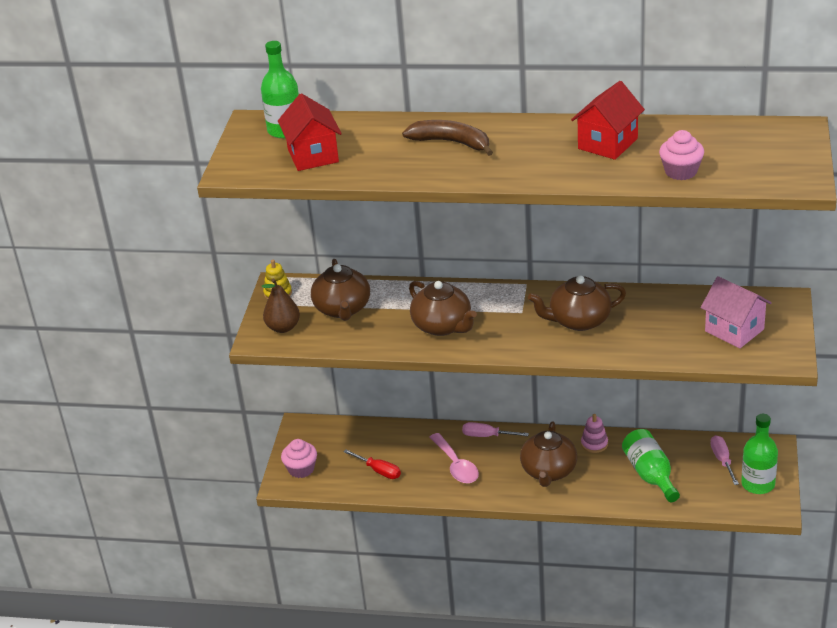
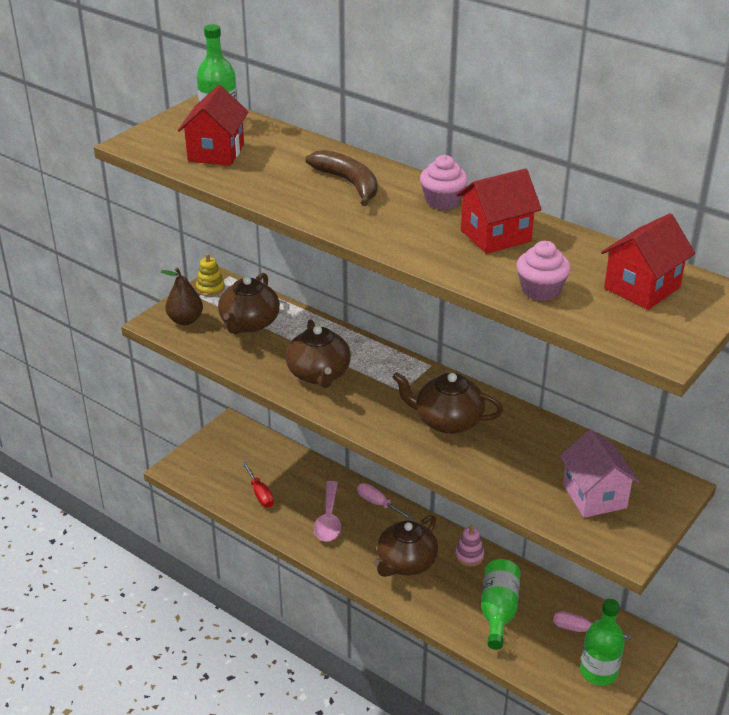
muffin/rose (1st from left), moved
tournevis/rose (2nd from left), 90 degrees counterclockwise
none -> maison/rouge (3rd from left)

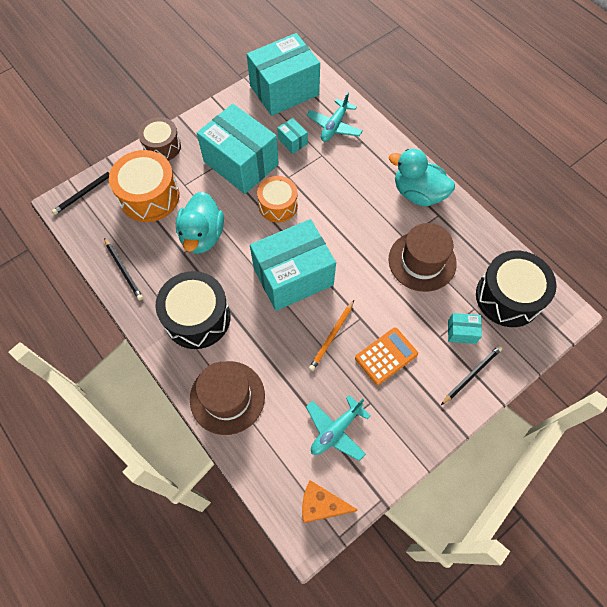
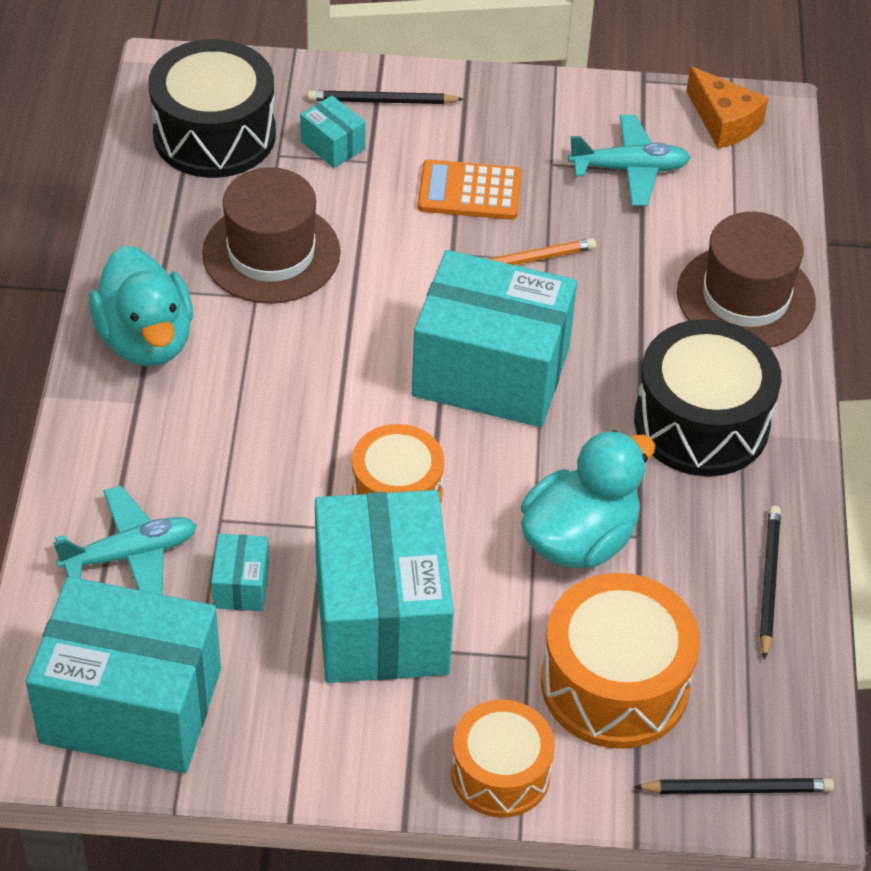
tambour/marron -> tambour/orange (2nd from left)

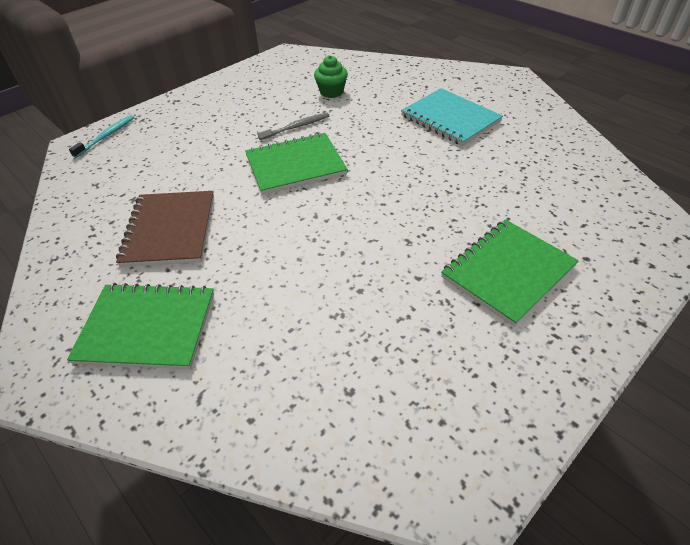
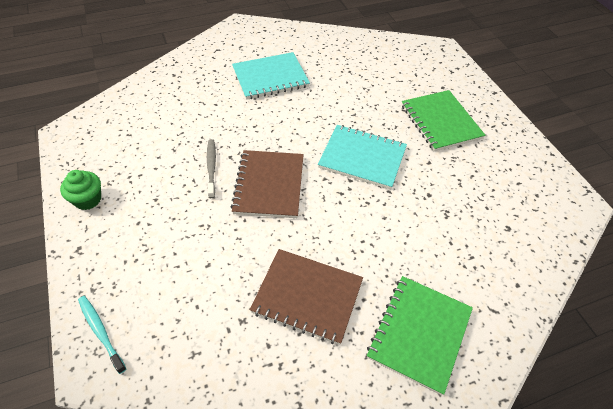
carnet/vert (2nd from left) -> carnet/marron (1st from left)
muffin/vert, moved
none -> carnet/turquoise (2nd from left)

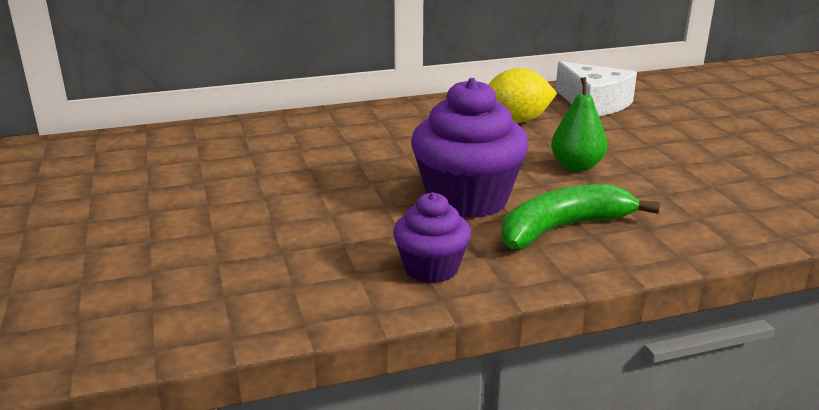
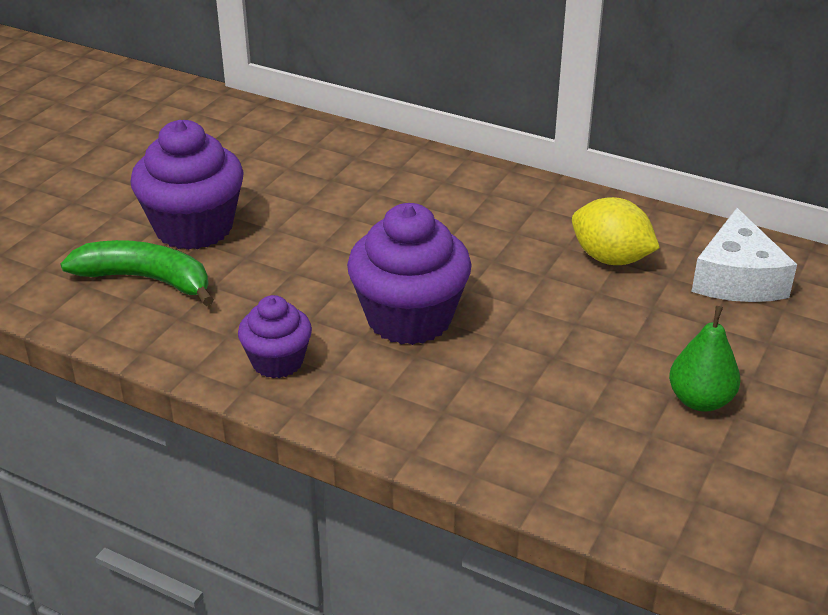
banane/vert, moved
poire/vert, moved
none -> muffin/violet (1st from left)

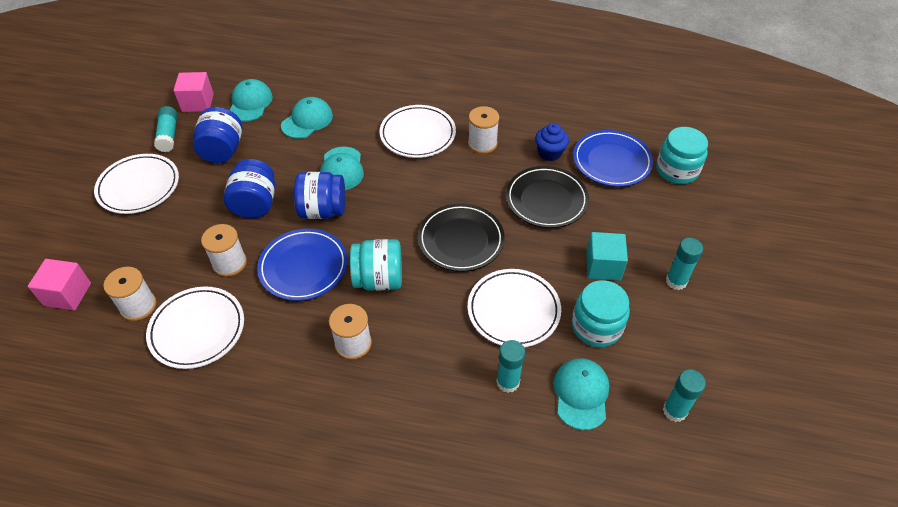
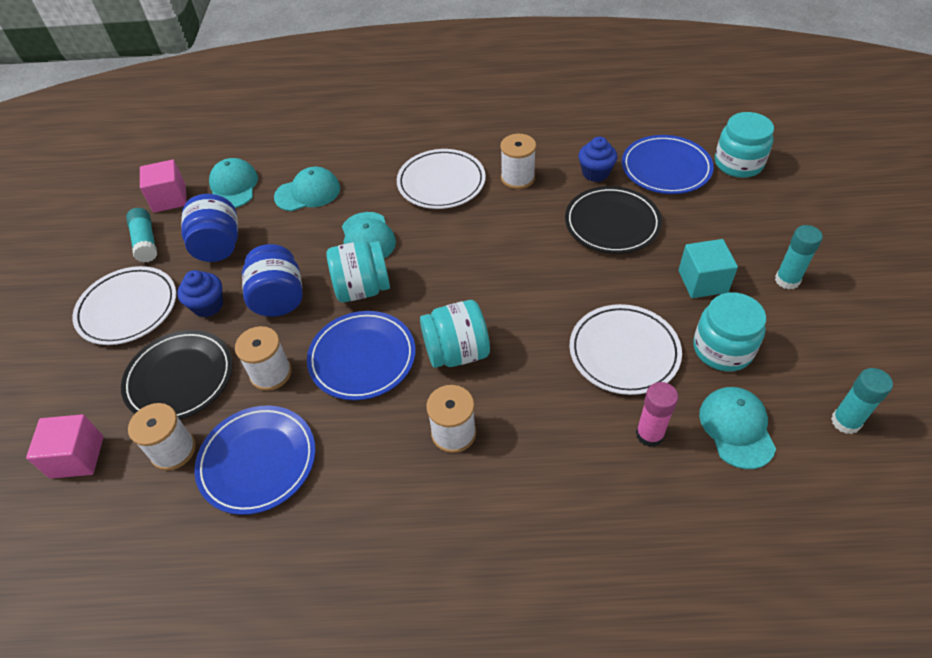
assiette/blanc (2nd from left) -> assiette/bleu (1st from left)
casquette/turquoise (2nd from left), 45 degrees clockwise
bocal/bleu (3rd from left) -> bocal/turquoise (1st from left)
assiette/noir (1st from left), moved
bâton de colle/turquoise (2nd from left) -> bâton de colle/rose
none -> muffin/bleu (1st from left)

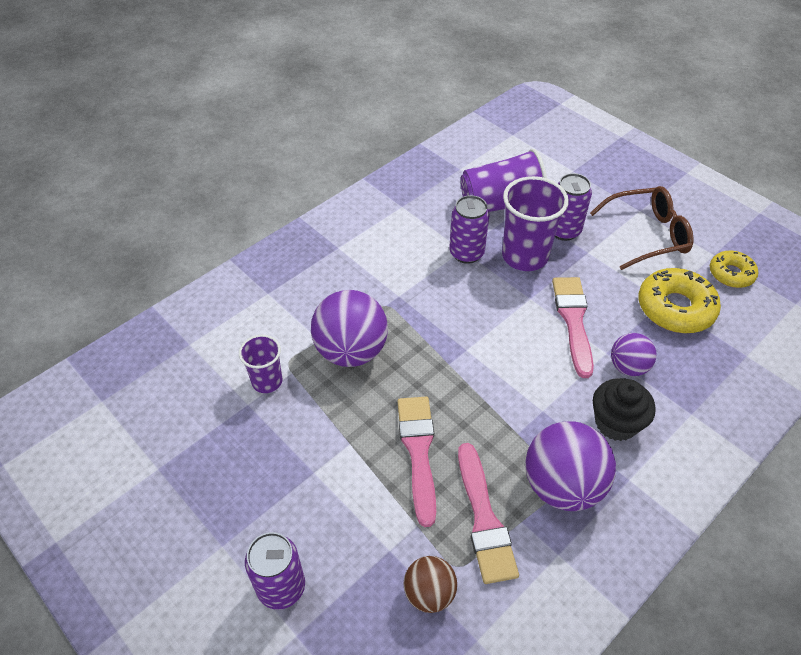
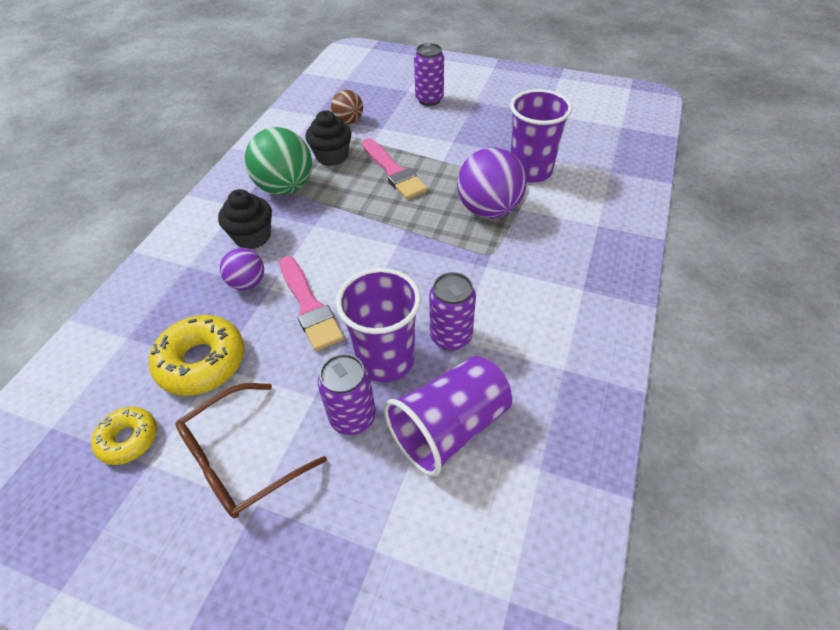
gobelet/violet (1st from left in the first image) -> gobelet/violet (3rd from left), x1.73
pinceau/rose (2nd from left) -> muffin/noir (2nd from left)
balle/violet (2nd from left) -> balle/vert

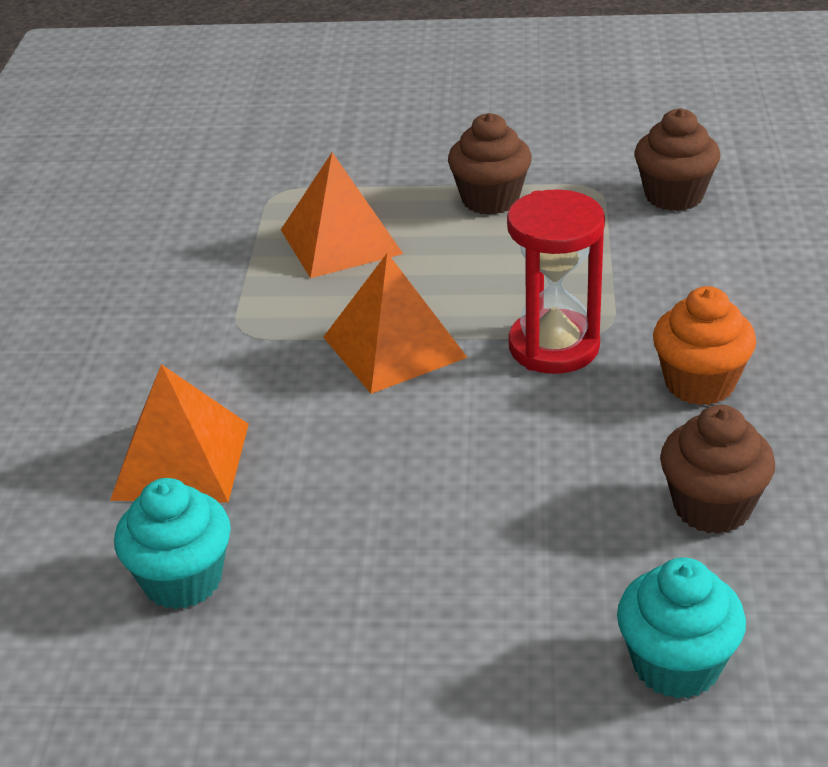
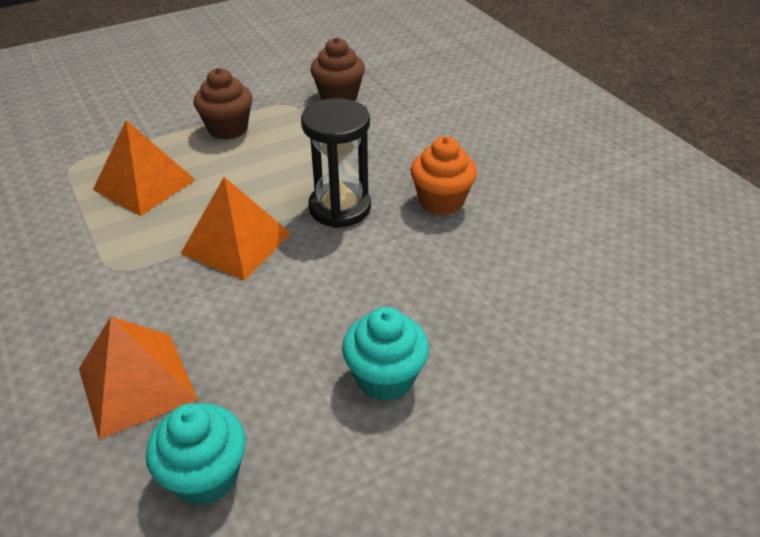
sablier/rouge -> sablier/noir
muffin/turquoise (2nd from left), moved
muffin/marron (3rd from left) -> none

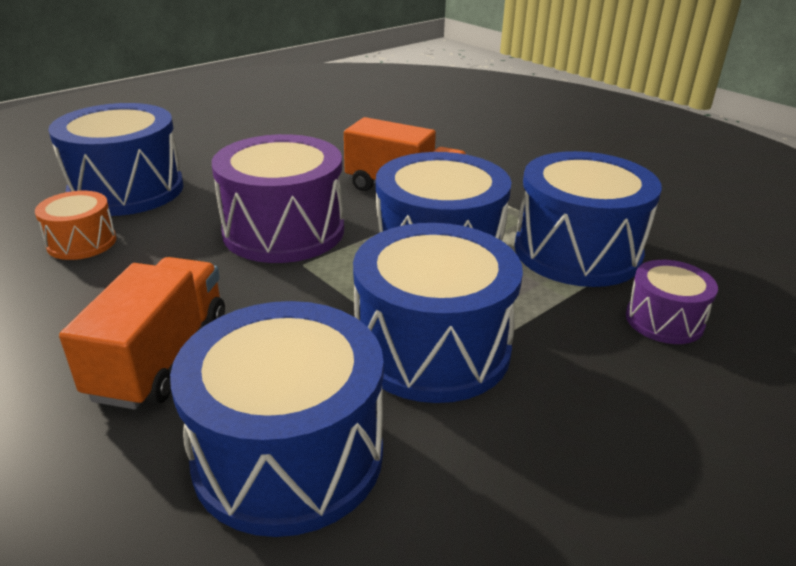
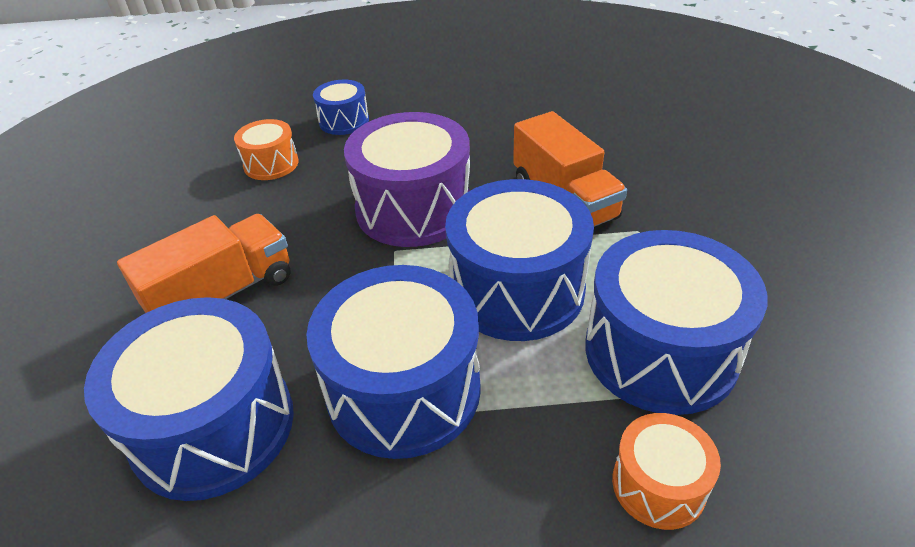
tambour/bleu (1st from left in the first image) -> tambour/bleu (2nd from left), x0.52
tambour/violet (2nd from left) -> tambour/orange (2nd from left)

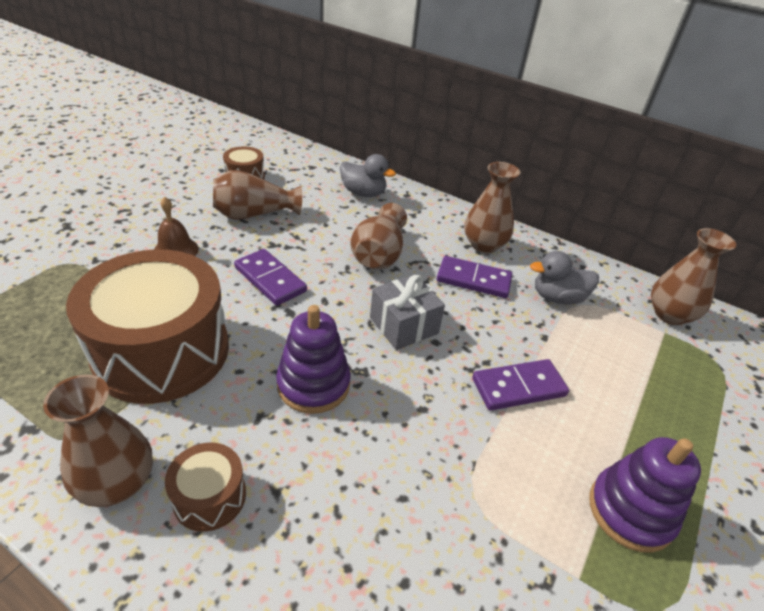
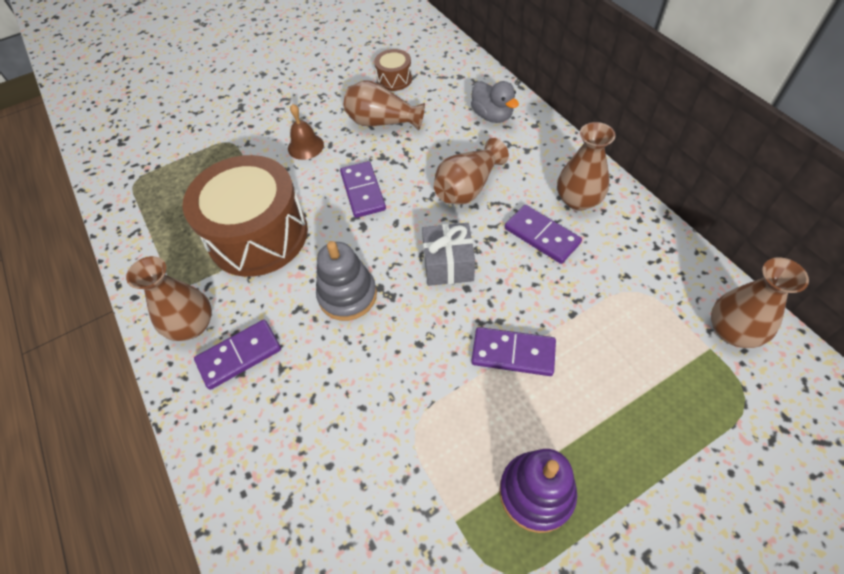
tambour/marron (2nd from left) -> domino/violet (1st from left)
jouet à empiler/violet (1st from left) -> jouet à empiler/gris
canard/gris (2nd from left) -> none

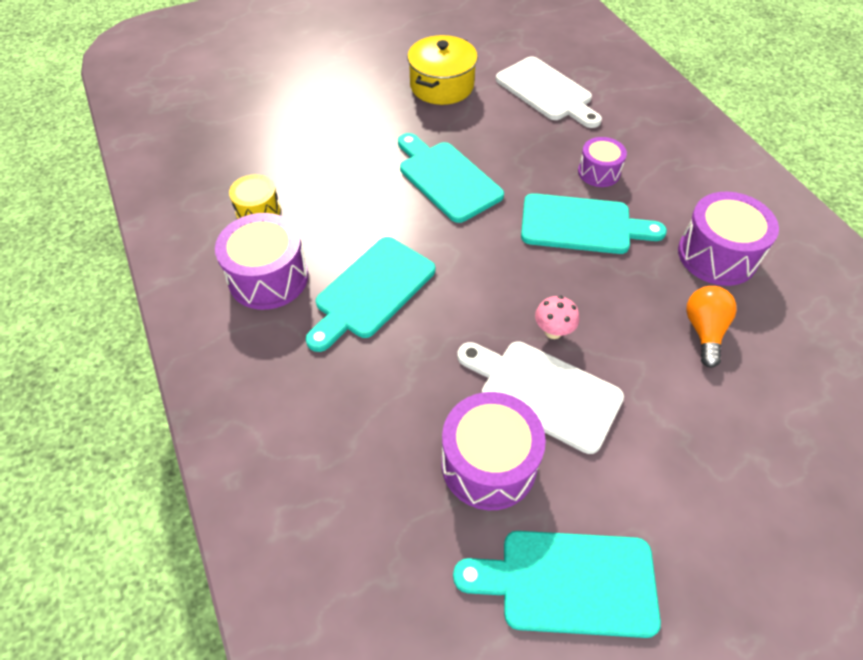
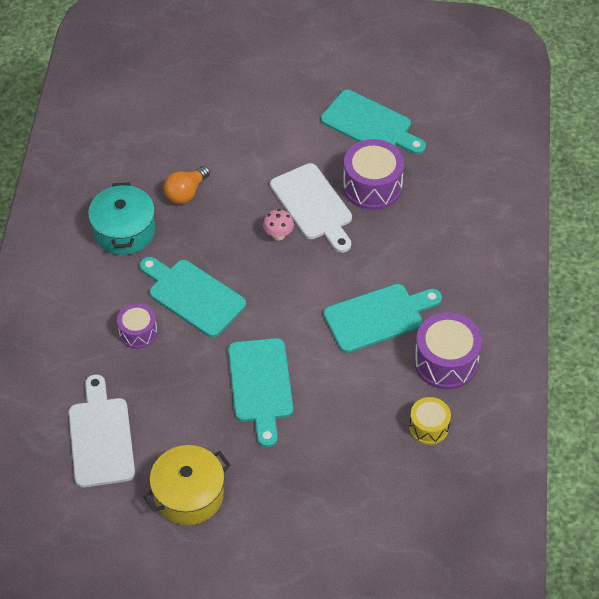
tambour/violet (4th from left) -> marmite/turquoise

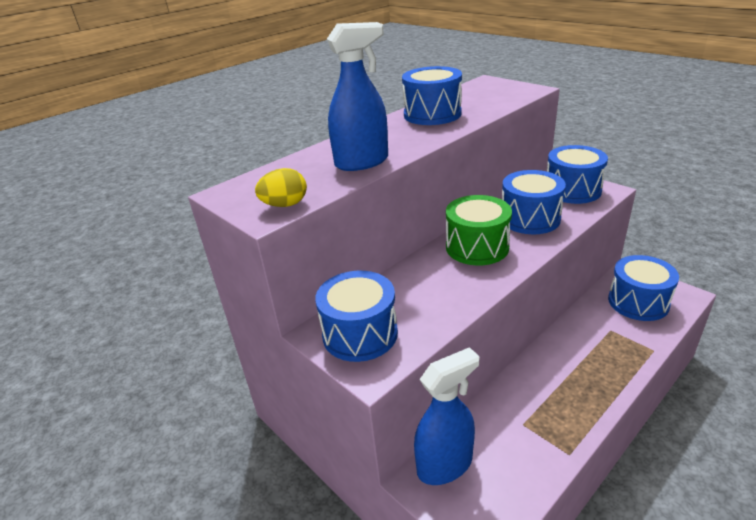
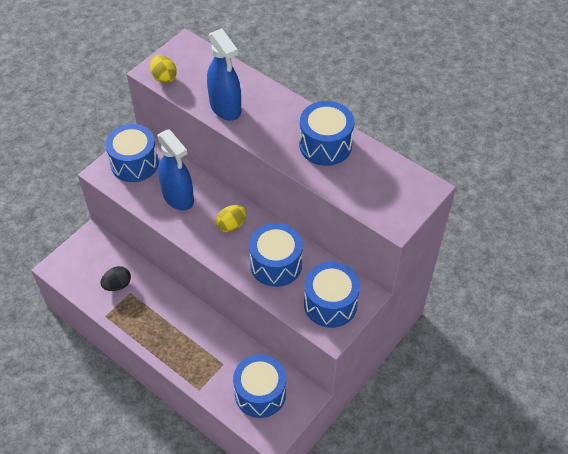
vaporisateur/bleu (2nd from left in the first image) -> vaporisateur/bleu (1st from left), moved
tambour/vert -> œuf/jaune (2nd from left)
none -> œuf/noir

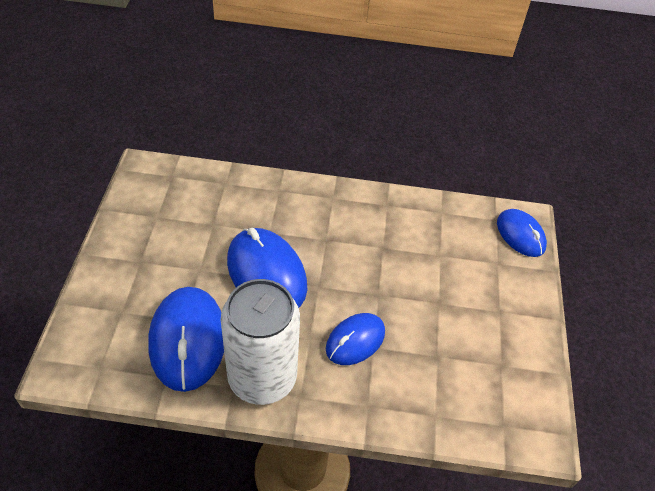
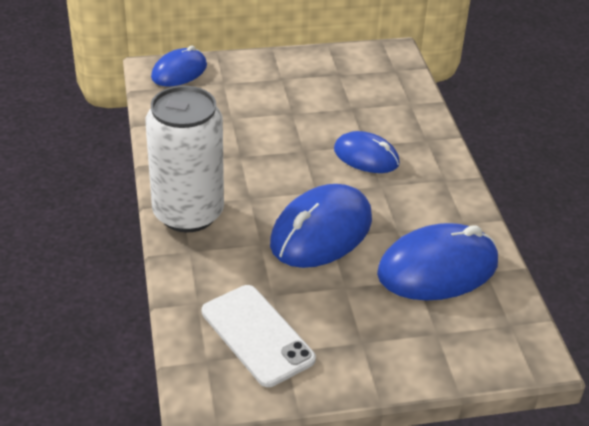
canette/blanc, moved
none -> téléphone/blanc

